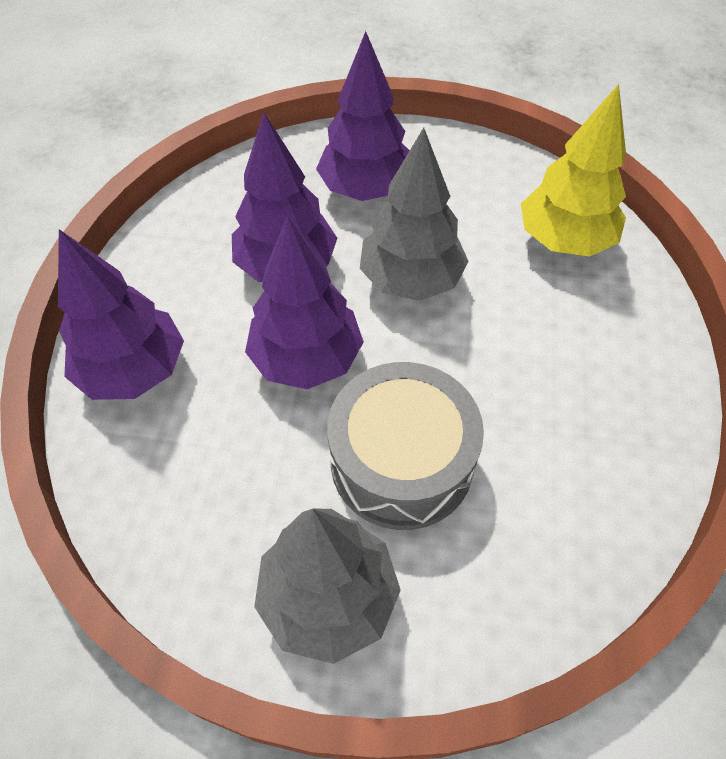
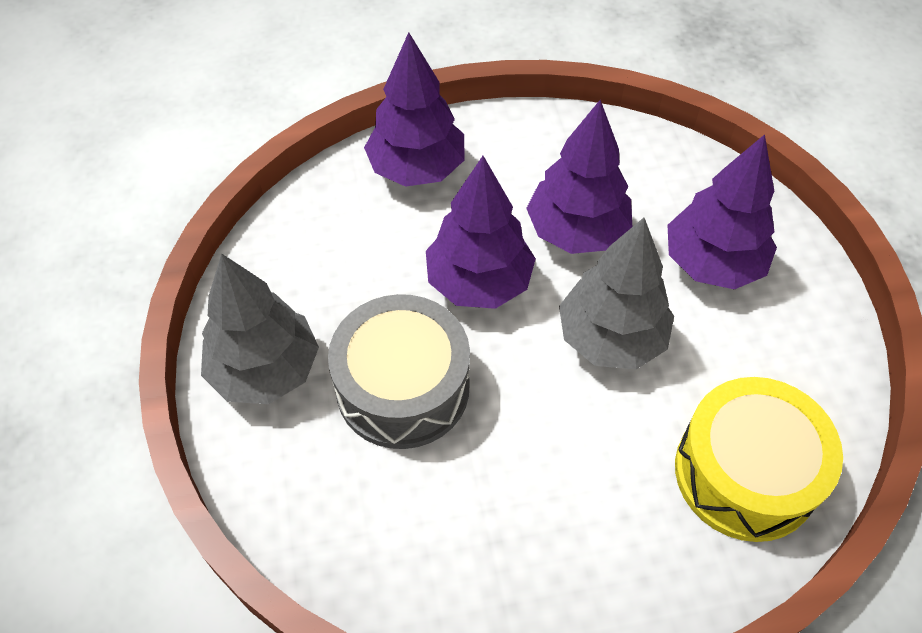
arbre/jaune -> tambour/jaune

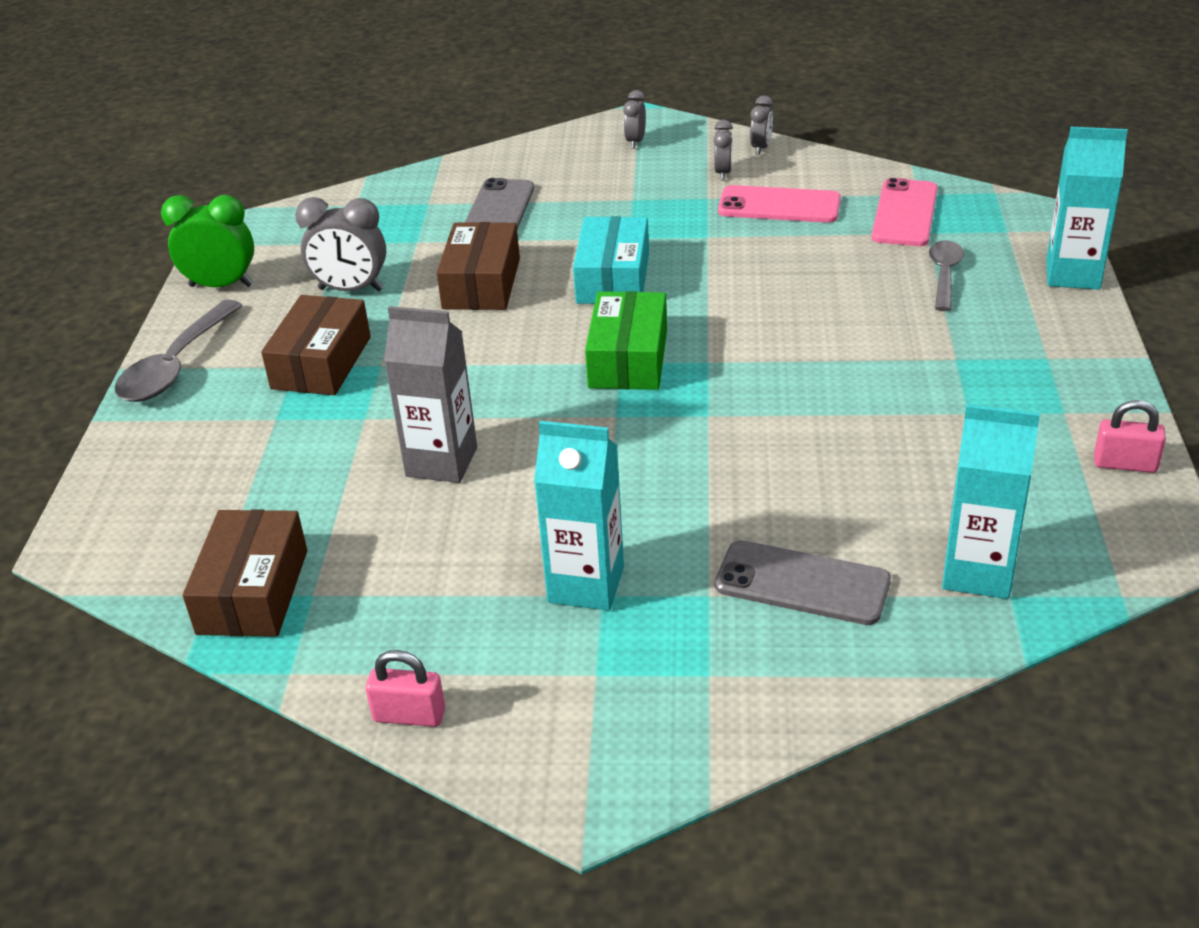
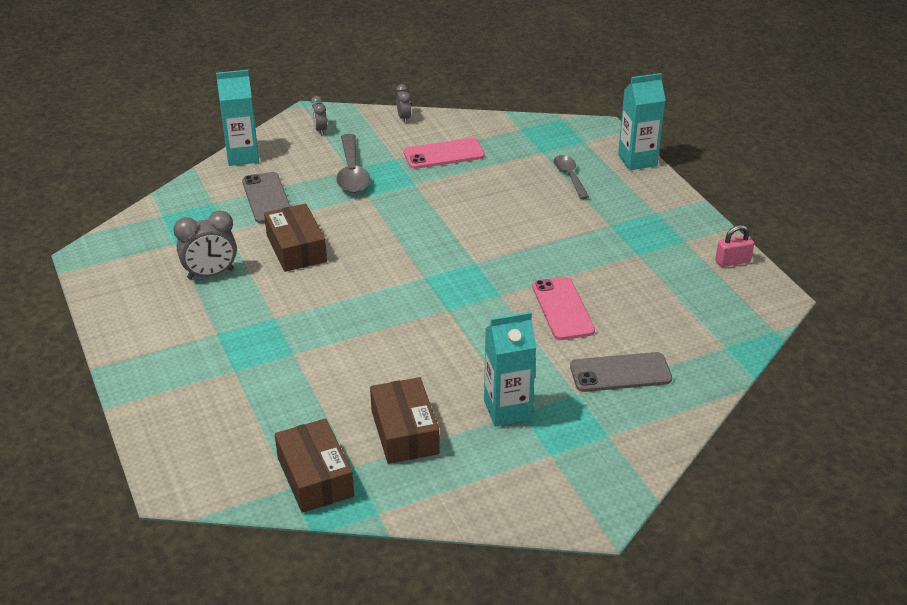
cuillère/gris (1st from left), moved
réveil/vert -> none
boîte/marron (2nd from left in the first image) -> boîte/marron (3rd from left), moved
cadenas/rose (1st from left) -> none
brique de lait/gris -> none
boîte/turquoise -> none
boîte/vert -> none
réveil/gris (3rd from left) -> none
téléphone/rose (2nd from left), moved
brique de lait/turquoise (2nd from left in the first image) -> brique de lait/turquoise (1st from left), moved

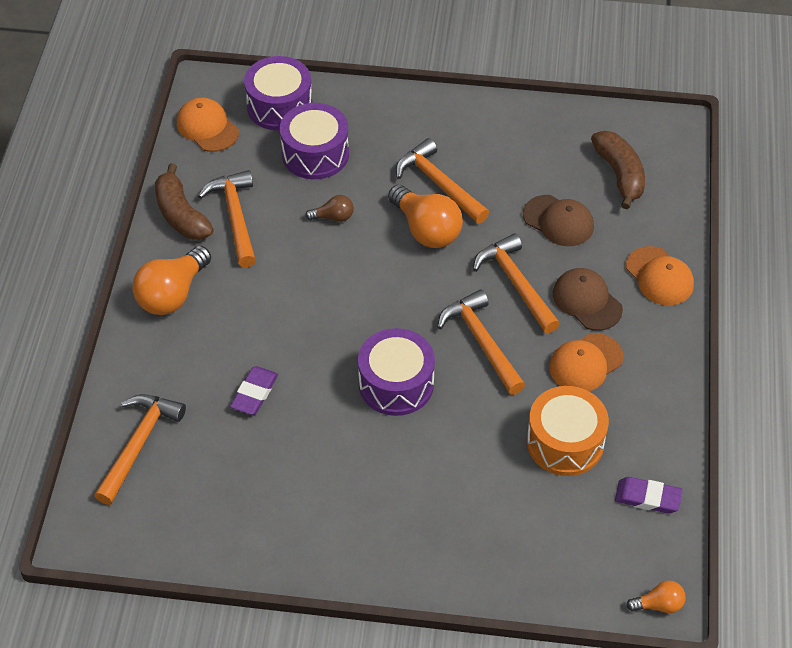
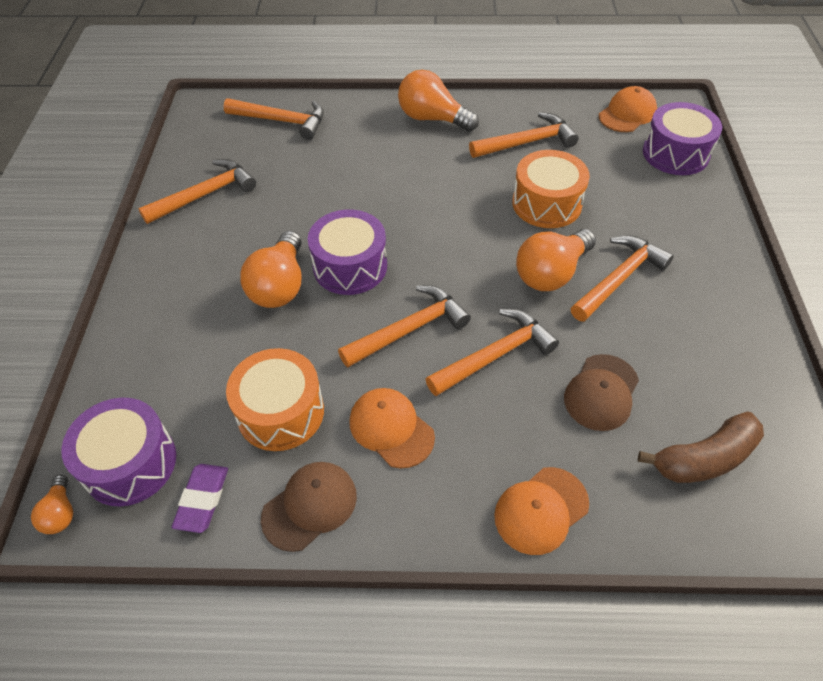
banane/marron (1st from left) -> none
gomme/violet (1st from left) -> none
tambour/violet (2nd from left in the first image) -> tambour/violet (1st from left), moved
ampoule/marron -> tambour/orange (2nd from left)
casquette/marron (2nd from left in the first image) -> casquette/marron (1st from left), moved
none -> marteau/orange (1st from left)
none -> ampoule/orange (2nd from left)

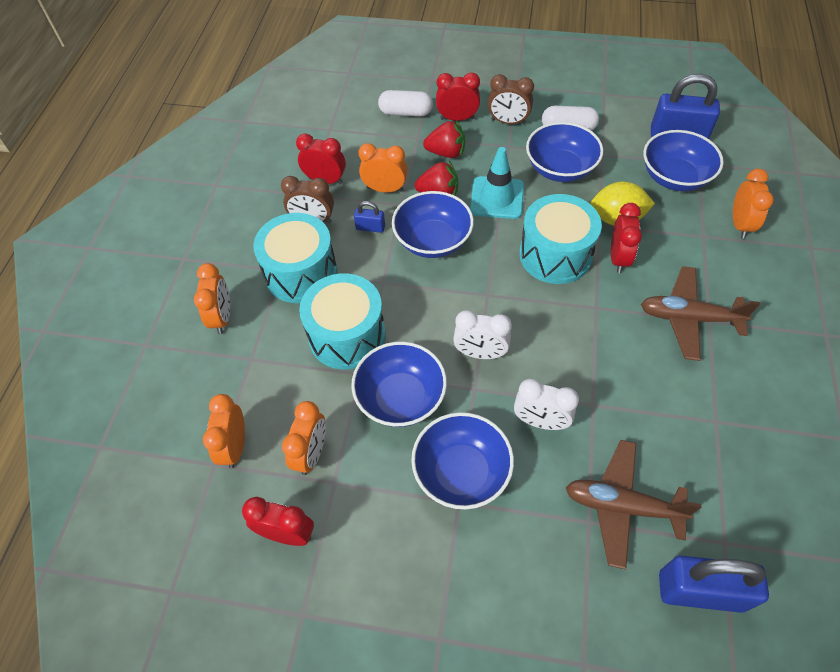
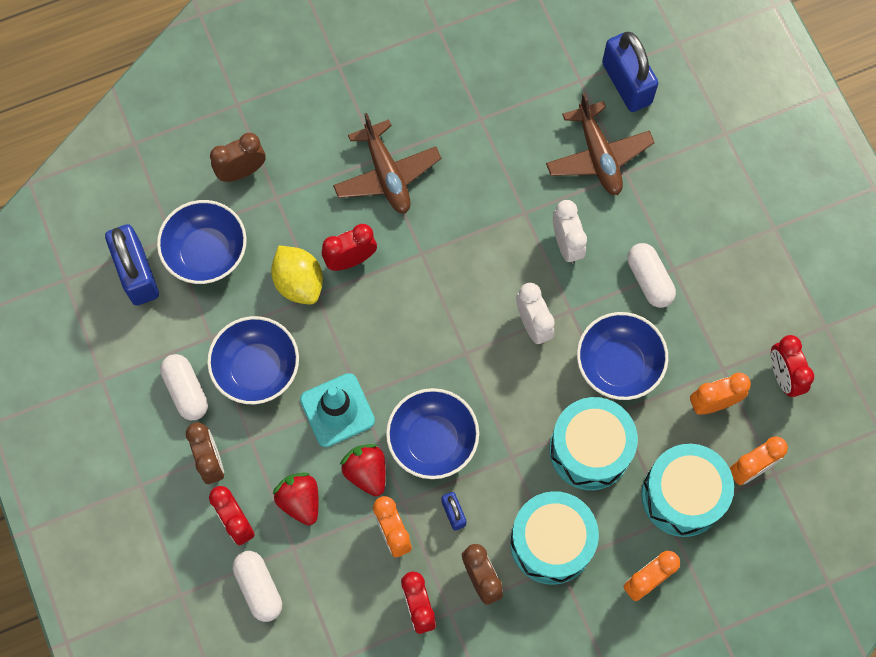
bol/bleu (3rd from left) -> gélule/blanc (3rd from left)
tambour/turquoise (3rd from left), moved
réveil/orange (5th from left) -> réveil/marron (2nd from left)

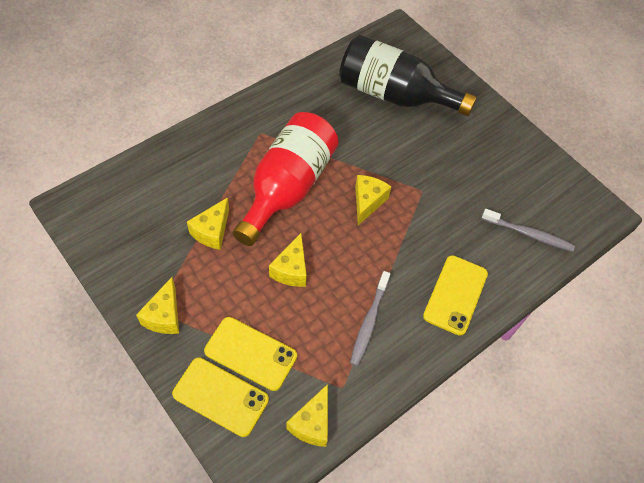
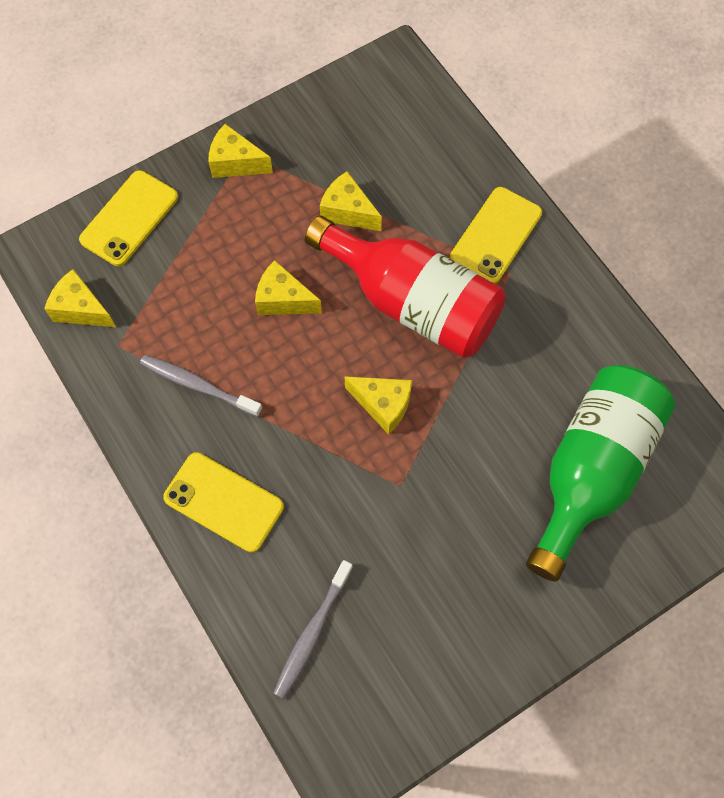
téléphone/jaune (2nd from left in the first image) -> téléphone/jaune (3rd from left), moved
bouteille/noir -> bouteille/vert

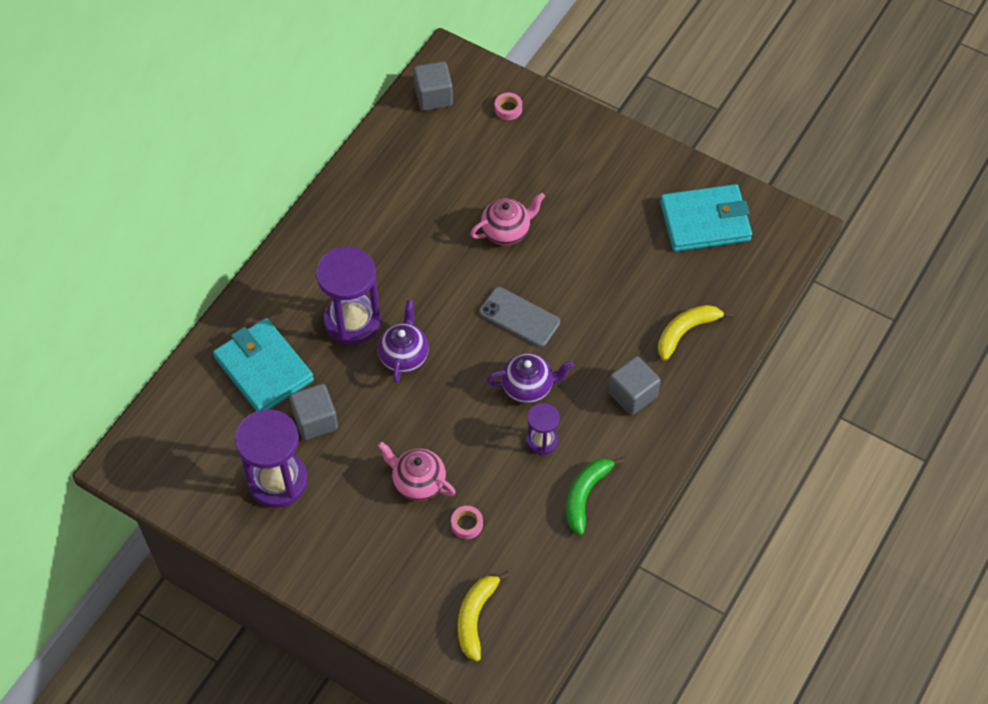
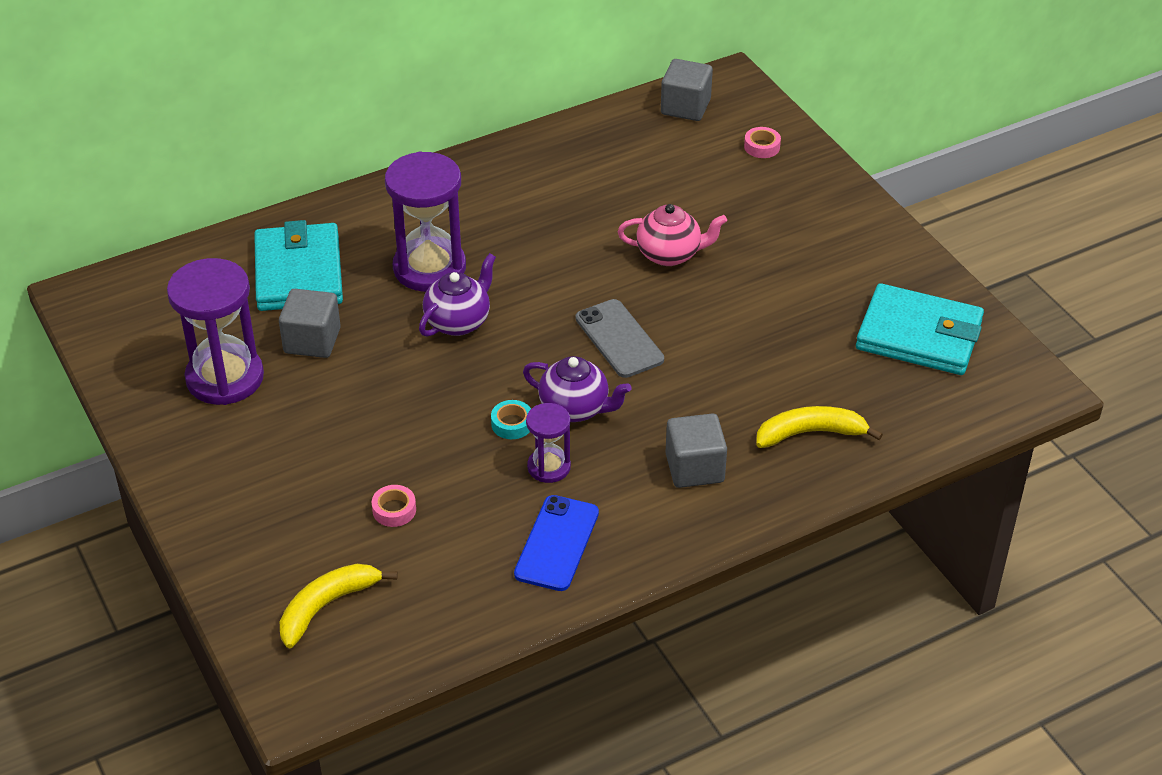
théière/rose (1st from left) -> none
banane/vert -> téléphone/bleu
none -> ruban adhésif/turquoise

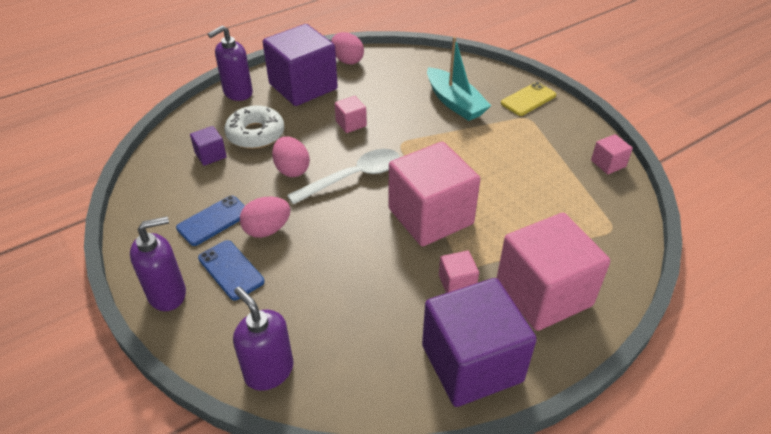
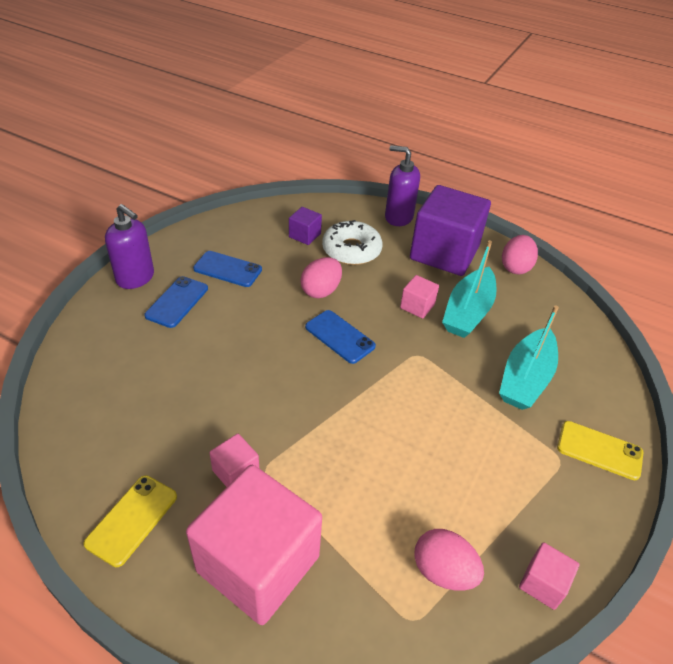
distributeur de savon/violet (3rd from left) -> none
œuf/rose (1st from left in the first image) -> œuf/rose (2nd from left), moved
cuillère/blanc -> téléphone/bleu (3rd from left)
cube/rose (2nd from left) -> none
cube/violet (3rd from left) -> téléphone/jaune (1st from left)
none -> bateau/turquoise (1st from left)

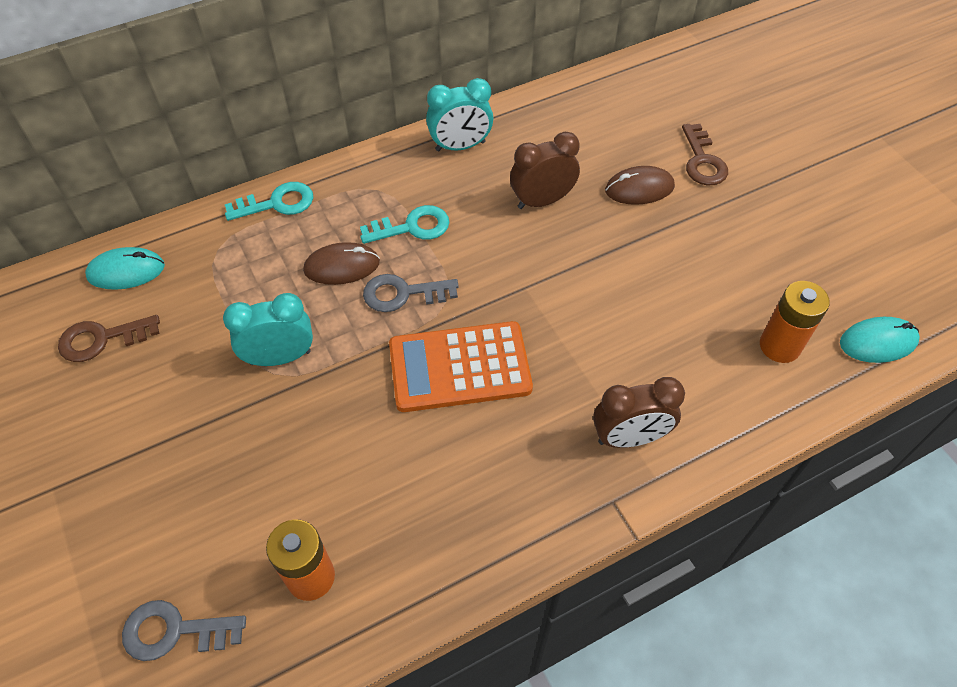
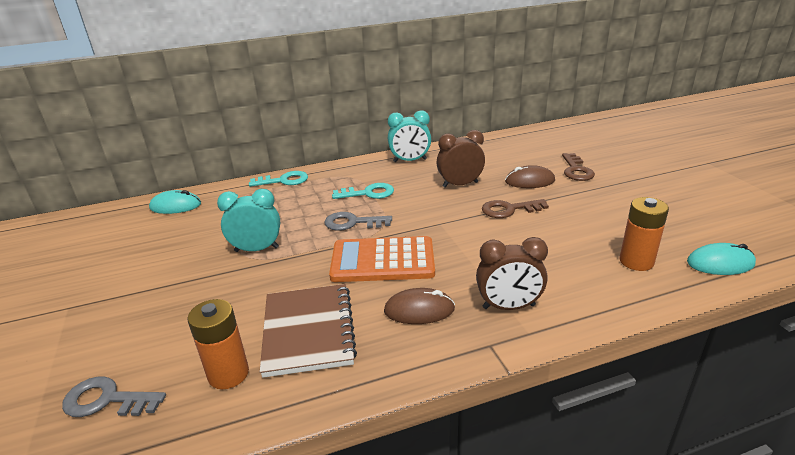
clé/marron (1st from left), moved
souris/marron (1st from left), moved
none -> carnet/marron

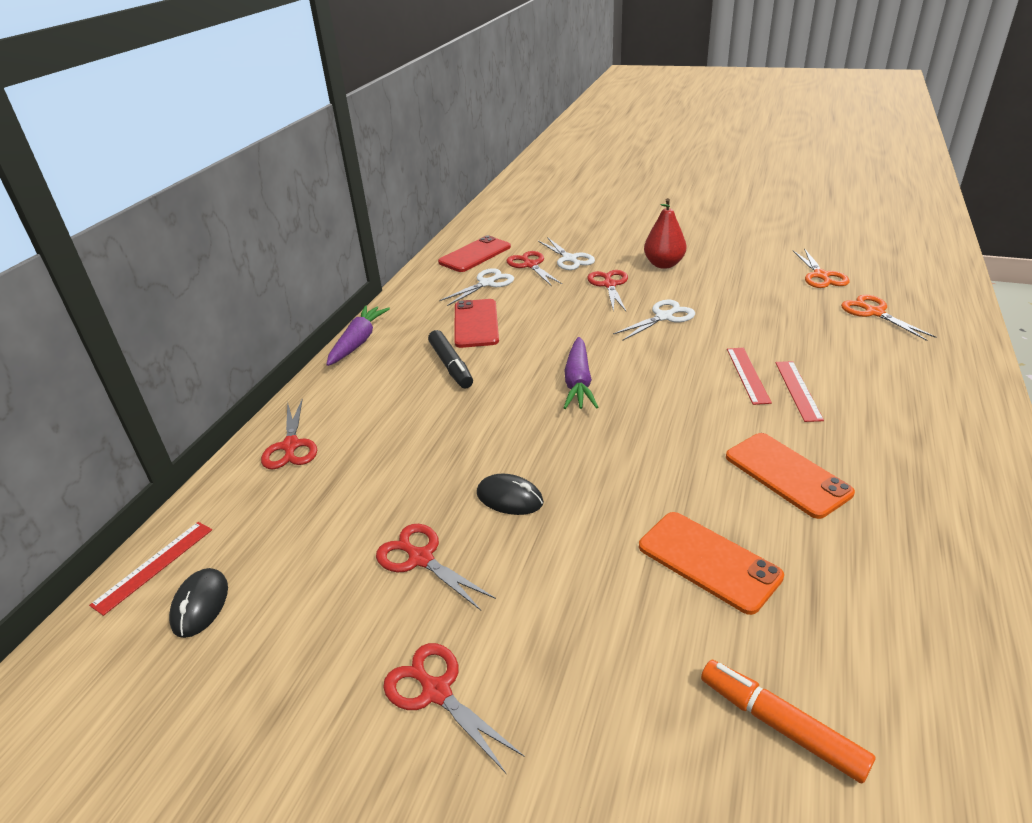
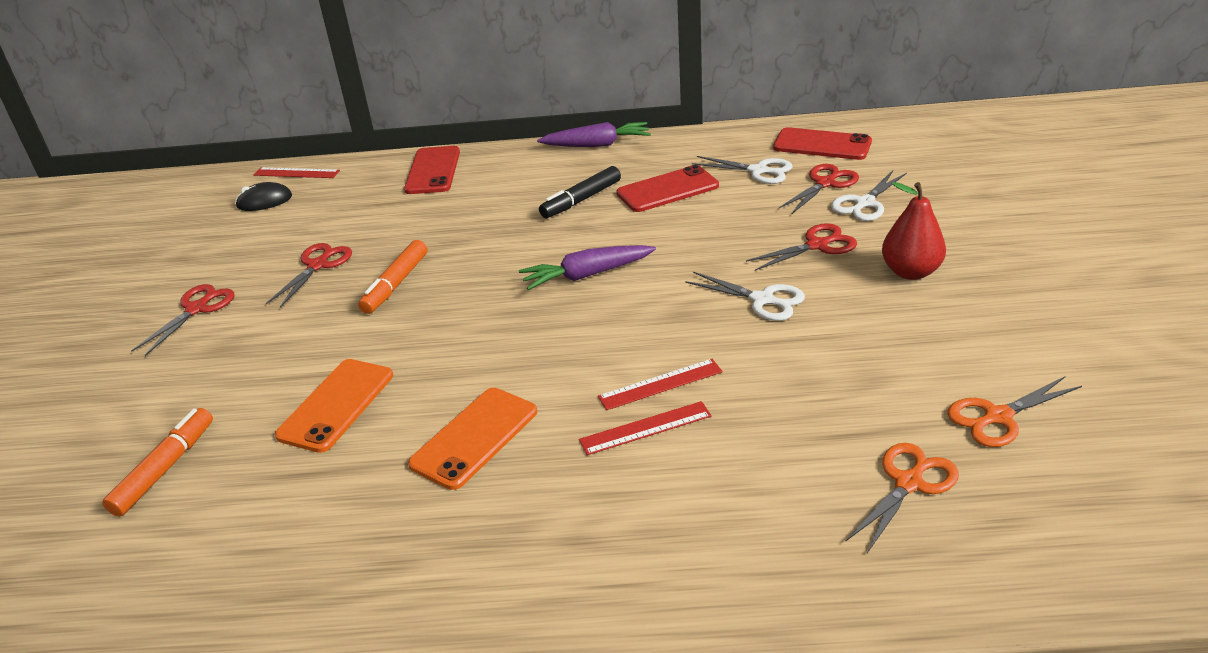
ciseaux/rouge (1st from left) -> téléphone/rouge (1st from left)
souris/noir (2nd from left) -> feutre/orange (2nd from left)

